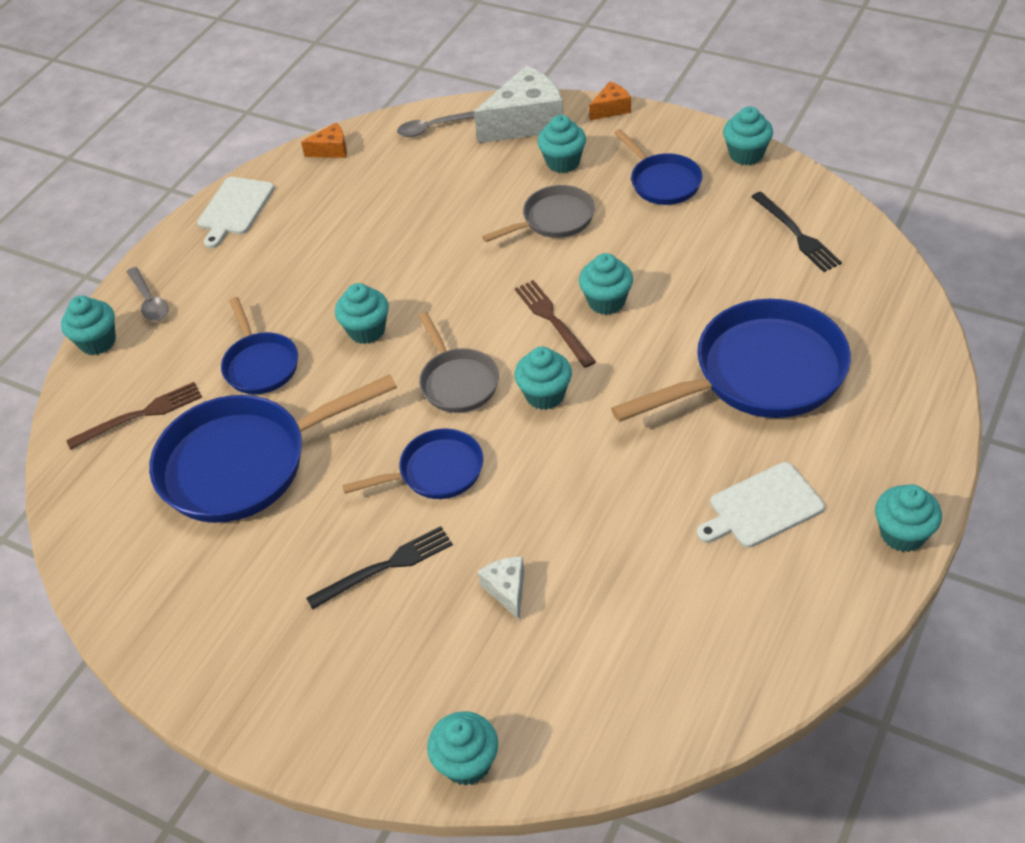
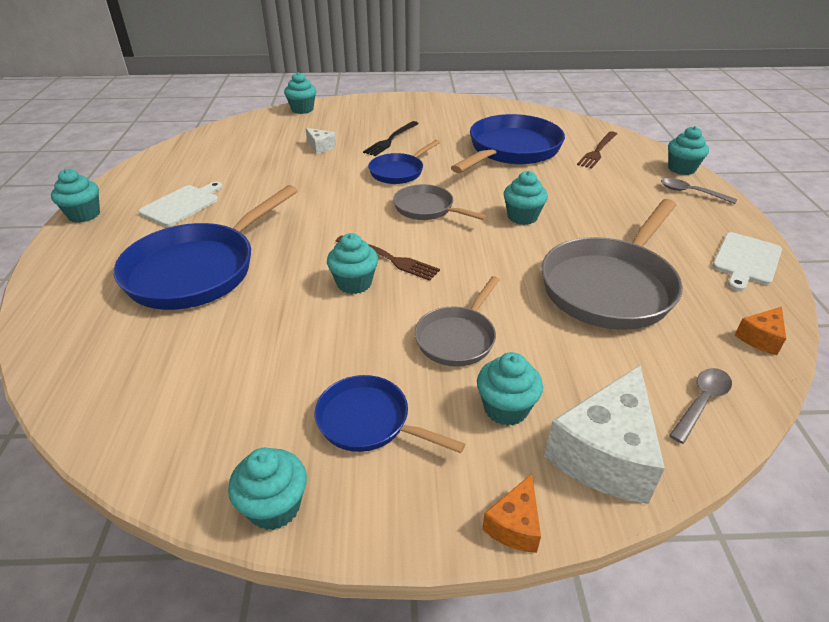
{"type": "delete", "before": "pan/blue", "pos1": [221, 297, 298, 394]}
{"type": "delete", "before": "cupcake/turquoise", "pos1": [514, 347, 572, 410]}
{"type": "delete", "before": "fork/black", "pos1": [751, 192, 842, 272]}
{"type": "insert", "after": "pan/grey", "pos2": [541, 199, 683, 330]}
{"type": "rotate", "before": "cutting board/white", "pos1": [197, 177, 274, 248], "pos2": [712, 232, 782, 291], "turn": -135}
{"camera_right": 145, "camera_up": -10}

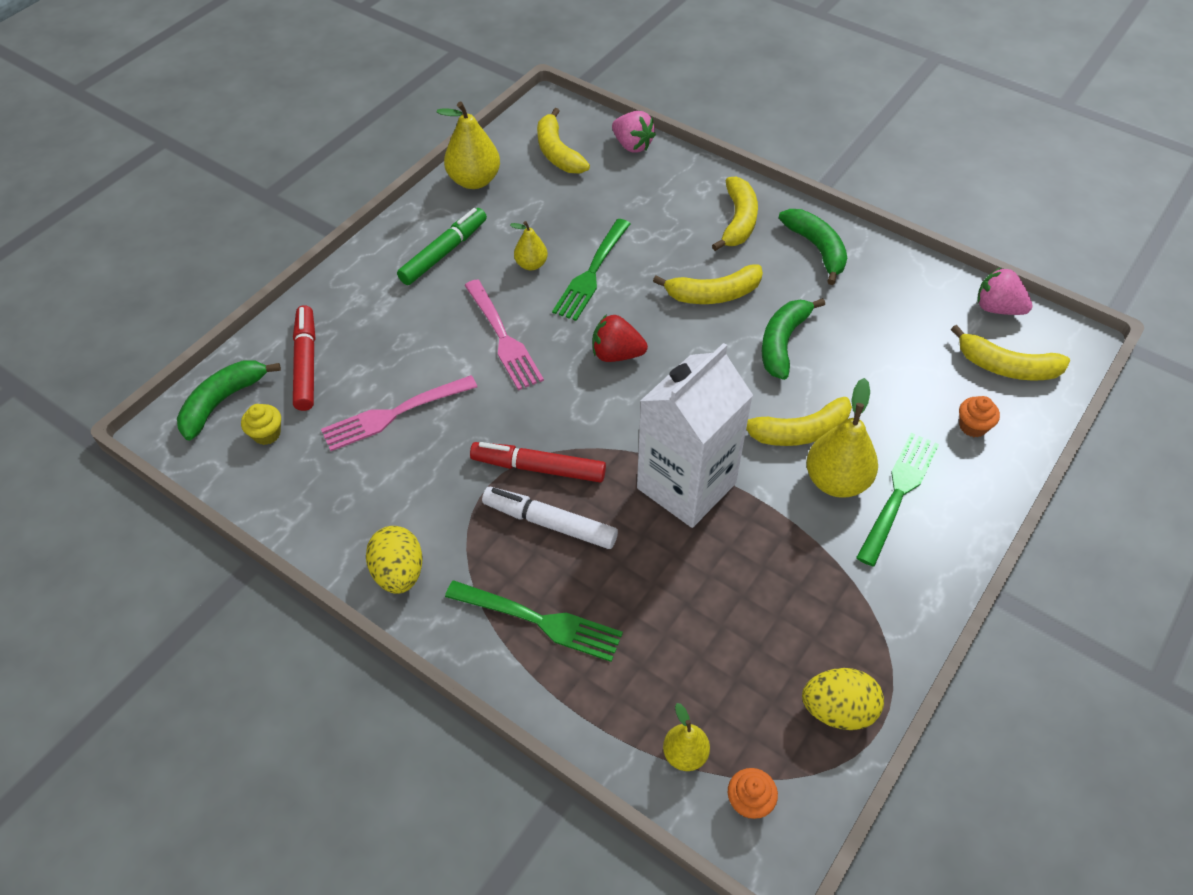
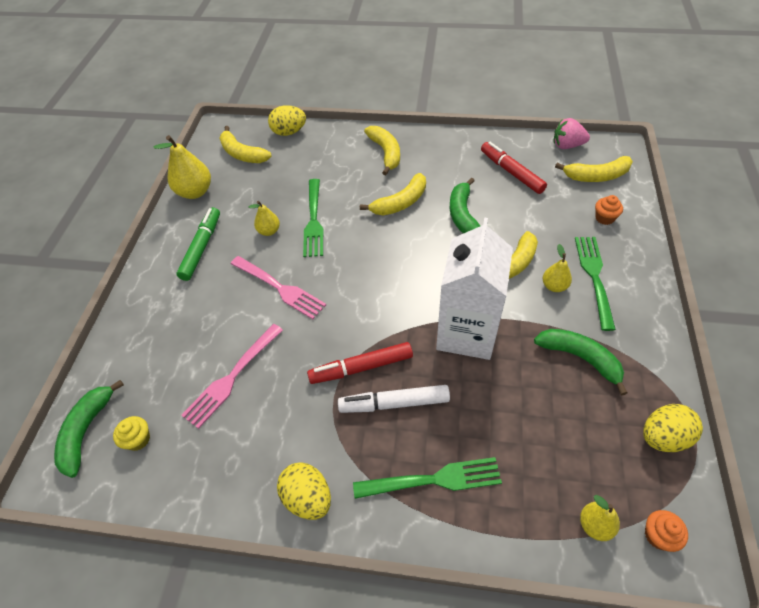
{"type": "delete", "before": "strawberry/red", "pos1": [593, 314, 648, 362]}
{"type": "move", "before": "marker/red", "pos1": [293, 305, 315, 411], "pos2": [481, 142, 547, 194]}
{"type": "move", "before": "banana/green", "pos1": [779, 209, 847, 285], "pos2": [534, 329, 627, 396]}
{"type": "replace", "before": "strawberry/pink", "after": "egg/yellow", "pos1": [612, 111, 656, 153], "pos2": [268, 105, 306, 136]}
{"type": "resize", "before": "pear/yellow", "pos1": [806, 378, 878, 498], "pos2": [543, 244, 572, 292], "scale": 0.57}
{"camera_right": -25, "camera_up": 0}

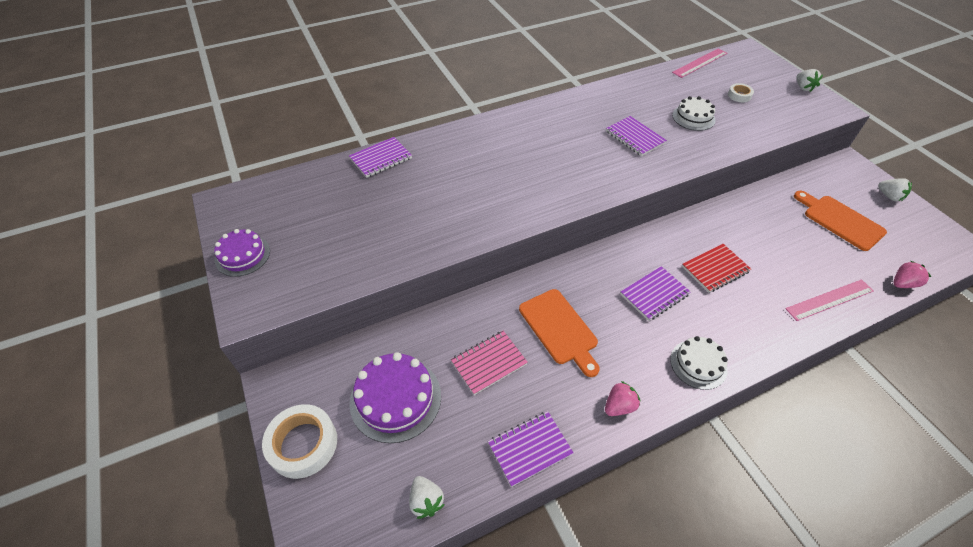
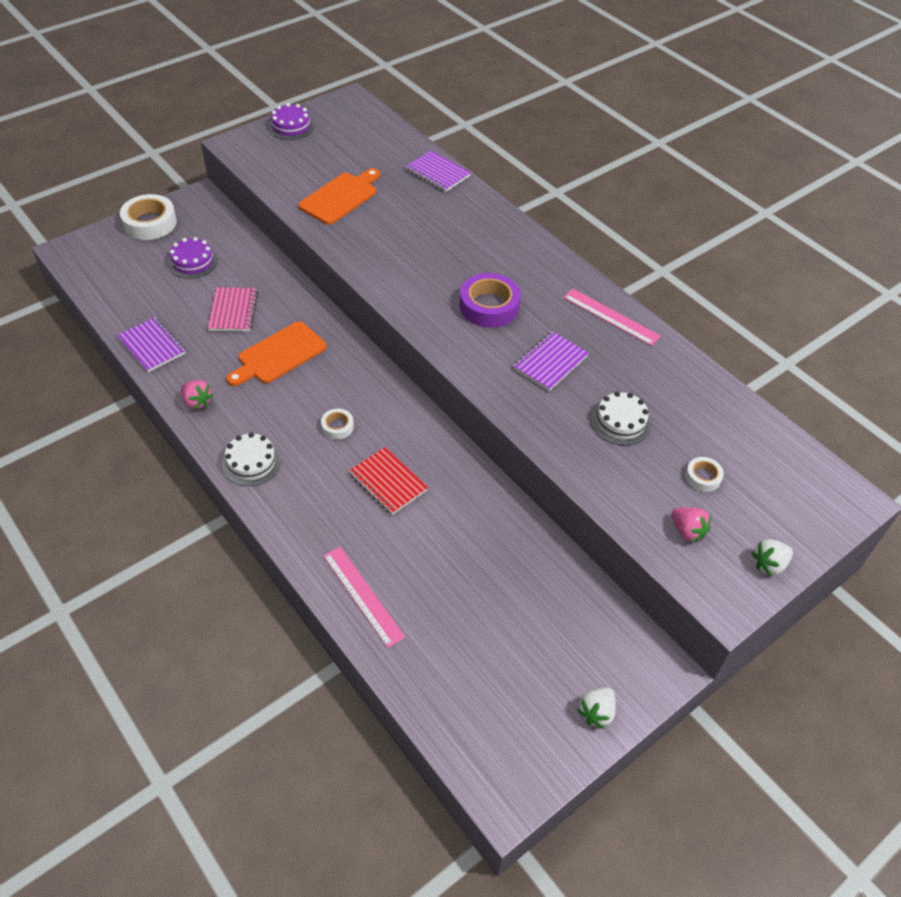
{"type": "delete", "before": "strawberry/white", "pos1": [409, 476, 445, 519]}
{"type": "insert", "after": "tape/purple", "pos2": [460, 273, 521, 328]}
{"type": "move", "before": "ruler/pink", "pos1": [672, 49, 727, 78], "pos2": [563, 289, 661, 346]}
{"type": "move", "before": "cutting board/orange", "pos1": [794, 191, 887, 251], "pos2": [298, 168, 380, 225]}
{"type": "move", "before": "strawberry/pink", "pos1": [894, 261, 931, 288], "pos2": [672, 507, 711, 543]}
{"type": "replace", "before": "notebook/purple", "after": "tape/white", "pos1": [621, 266, 691, 321], "pos2": [321, 409, 354, 439]}
{"type": "rotate", "before": "notebook/pink", "pos1": [451, 331, 528, 395], "pos2": [208, 287, 258, 331], "turn": 45}
{"type": "resize", "before": "cake/purple", "pos1": [349, 352, 441, 443], "pos2": [168, 237, 218, 279], "scale": 0.64}
{"camera_right": 75, "camera_up": 0}

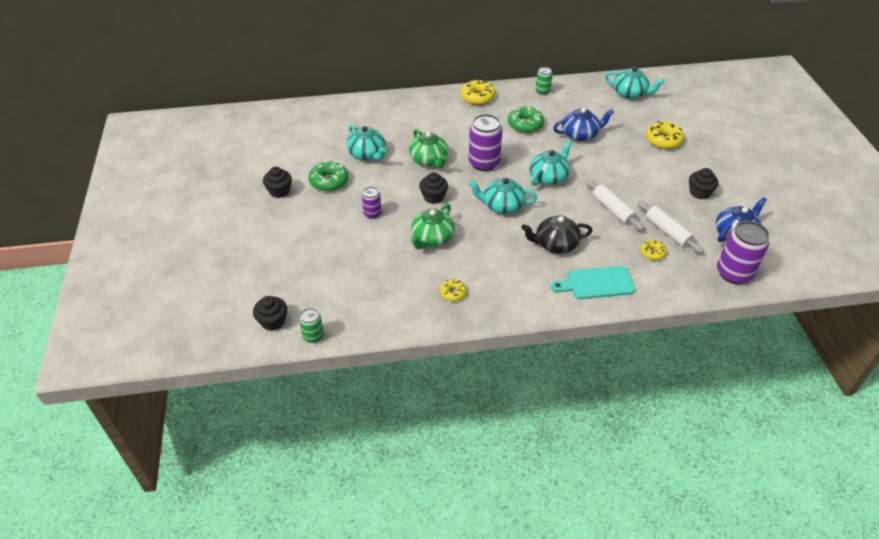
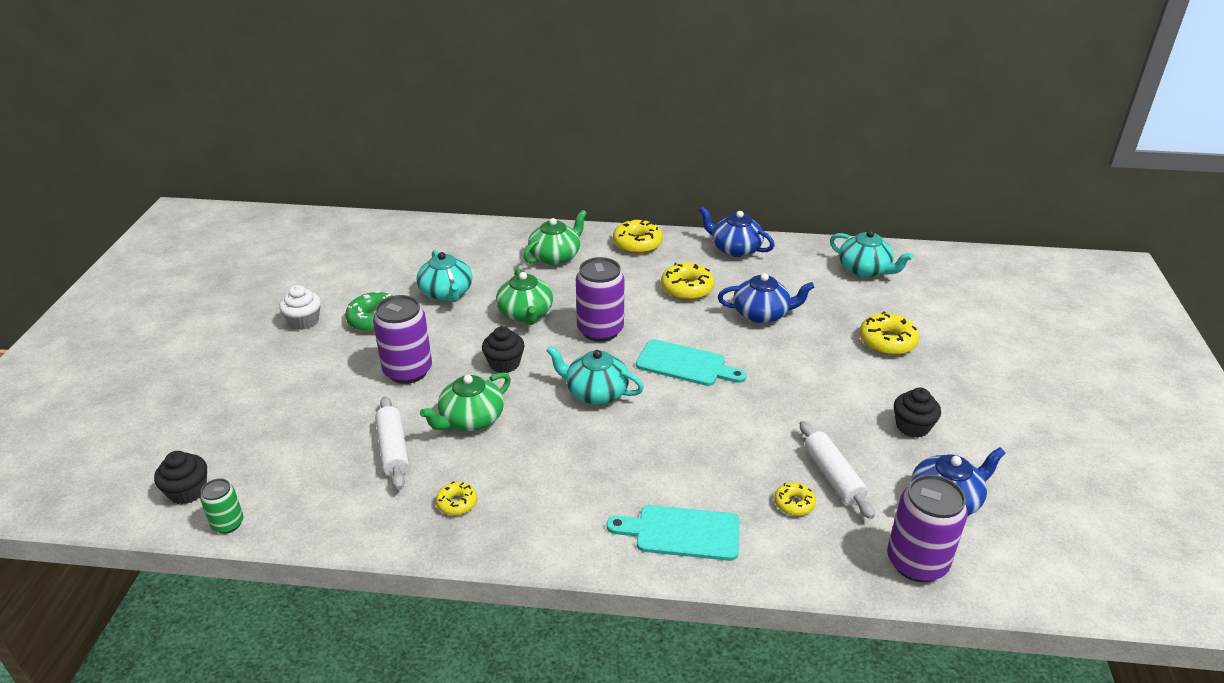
{"type": "delete", "before": "teapot/black", "pos1": [521, 216, 593, 254]}
{"type": "insert", "after": "teapot/green", "pos2": [523, 210, 587, 265]}
{"type": "move", "before": "rolling pin/white", "pos1": [586, 180, 644, 231], "pos2": [375, 396, 409, 490]}
{"type": "replace", "before": "teapot/turquoise", "after": "cutting board/turquoise", "pos1": [529, 140, 572, 186], "pos2": [636, 339, 746, 386]}
{"type": "replace", "before": "can/green", "after": "teapot/blue", "pos1": [535, 67, 553, 95], "pos2": [699, 206, 775, 257]}
{"type": "recolor", "before": "cupcake/black", "after": "cupcake/white", "pos1": [263, 167, 292, 198], "pos2": [279, 285, 321, 330]}
{"type": "recolor", "before": "donut/green", "after": "donut/yellow", "pos1": [508, 106, 544, 133], "pos2": [661, 262, 715, 300]}
{"type": "resize", "before": "can/purple", "pos1": [362, 187, 382, 219], "pos2": [373, 295, 432, 384], "scale": 1.85}
{"camera_right": 15, "camera_up": -10}

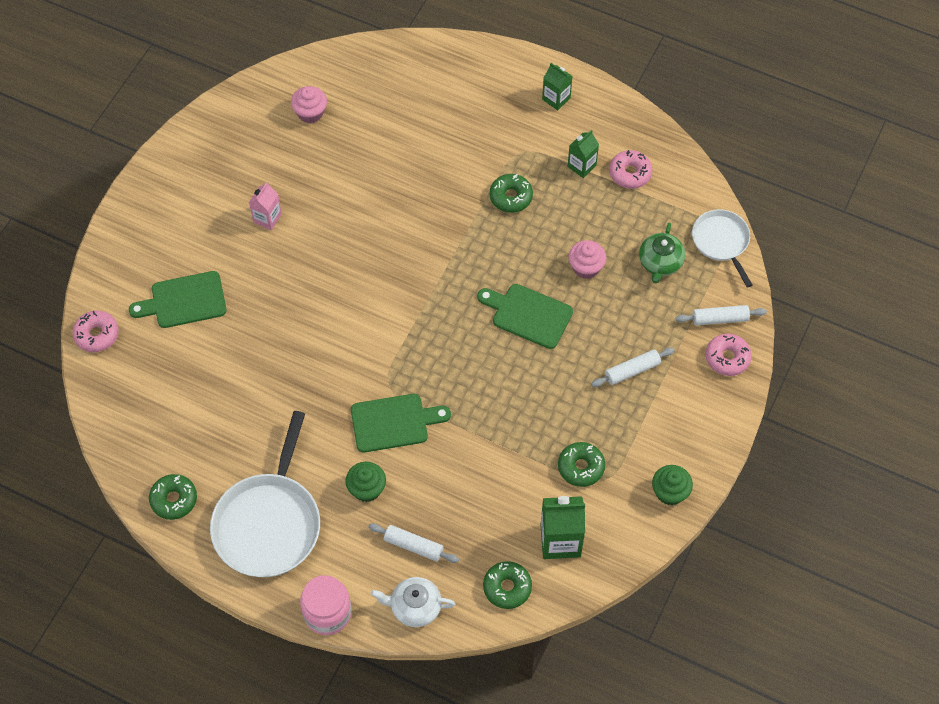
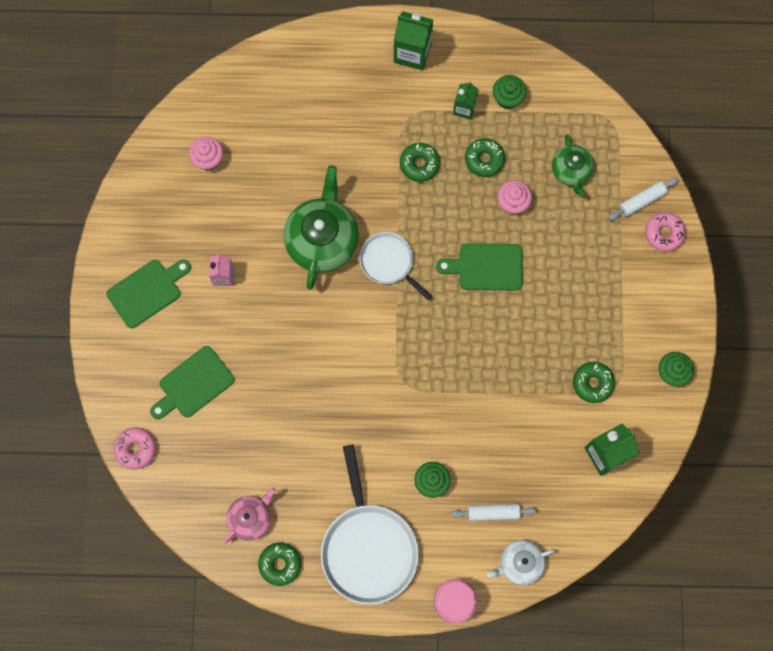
{"type": "delete", "before": "rolling pin/white", "pos1": [591, 348, 675, 387]}
{"type": "insert", "after": "teapot/pink", "pos2": [224, 488, 276, 543]}
{"type": "insert", "after": "teapot/green", "pos2": [283, 165, 359, 290]}
{"type": "move", "before": "cutting board/green", "pos1": [351, 394, 451, 453], "pos2": [106, 259, 191, 328]}
{"type": "move", "before": "donut/green", "pos1": [483, 561, 532, 609], "pos2": [465, 138, 505, 177]}
{"type": "move", "before": "pan/white", "pos1": [692, 209, 752, 288], "pos2": [359, 232, 432, 301]}
{"type": "replace", "before": "donut/pink", "after": "cupcake/green", "pos1": [609, 150, 652, 189], "pos2": [493, 75, 527, 109]}
{"type": "resize", "before": "carton/green", "pos1": [542, 63, 573, 110], "pos2": [394, 11, 434, 71], "scale": 1.62}
{"camera_right": -25, "camera_up": 15}

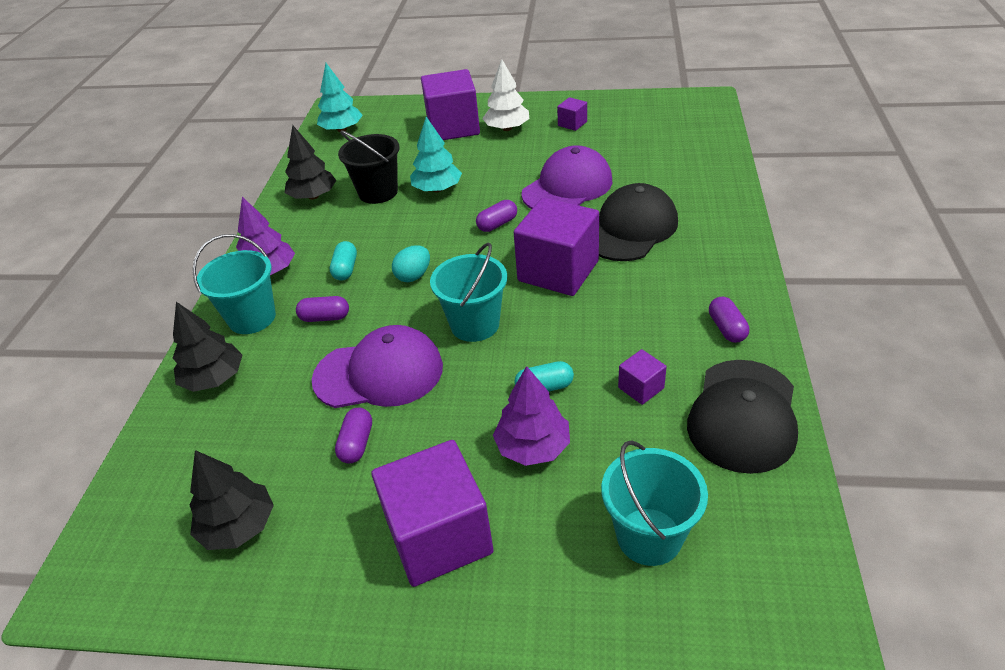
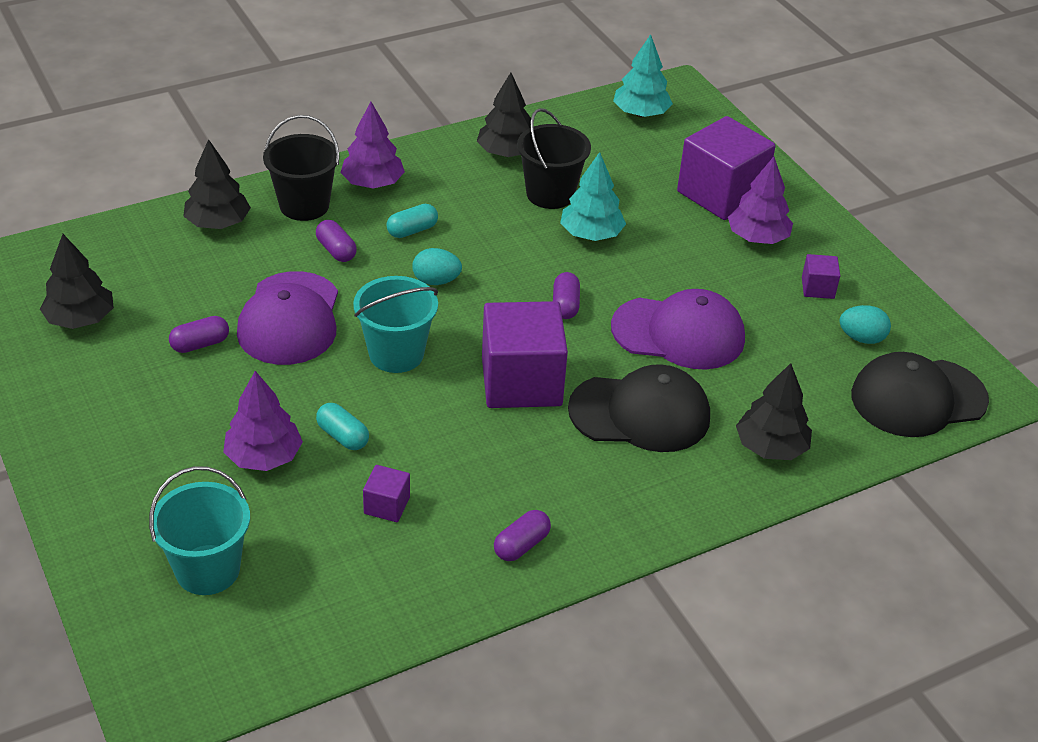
{"type": "delete", "before": "cube/purple", "pos1": [371, 440, 494, 587]}
{"type": "insert", "after": "tree/black", "pos2": [736, 363, 812, 460]}
{"type": "insert", "after": "egg/turquoise", "pos2": [839, 305, 891, 344]}
{"type": "move", "before": "cap/black", "pos1": [687, 360, 798, 474], "pos2": [851, 352, 989, 437]}
{"type": "recolor", "before": "bucket/turquoise", "after": "bucket/black", "pos1": [192, 234, 276, 334], "pos2": [263, 115, 340, 221]}
{"type": "recolor", "before": "tree/white", "after": "tree/purple", "pos1": [482, 59, 530, 131], "pos2": [728, 156, 793, 244]}
{"type": "rotate", "before": "cap/purple", "pos1": [312, 325, 443, 408], "pos2": [237, 271, 338, 365], "turn": 45}
{"type": "rotate", "before": "capsule/purple", "pos1": [476, 200, 517, 232], "pos2": [553, 272, 580, 319], "turn": 75}
{"camera_right": 50, "camera_up": 0}

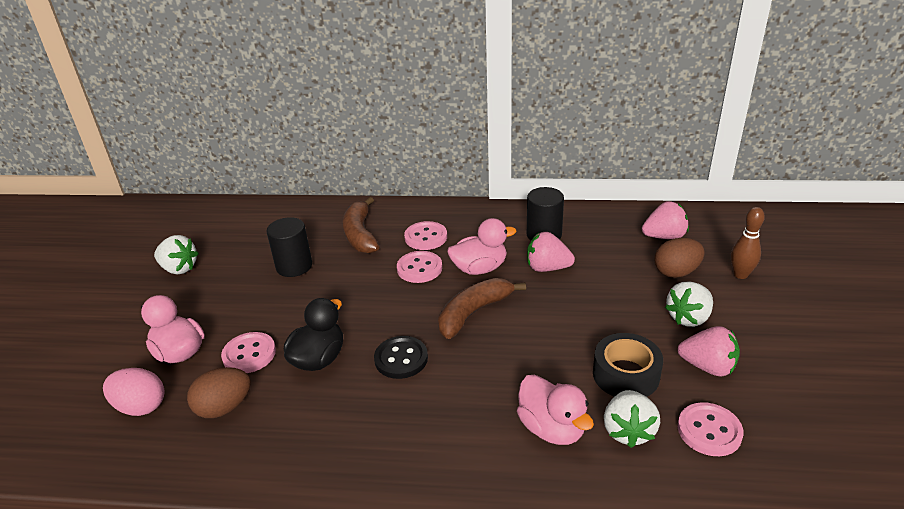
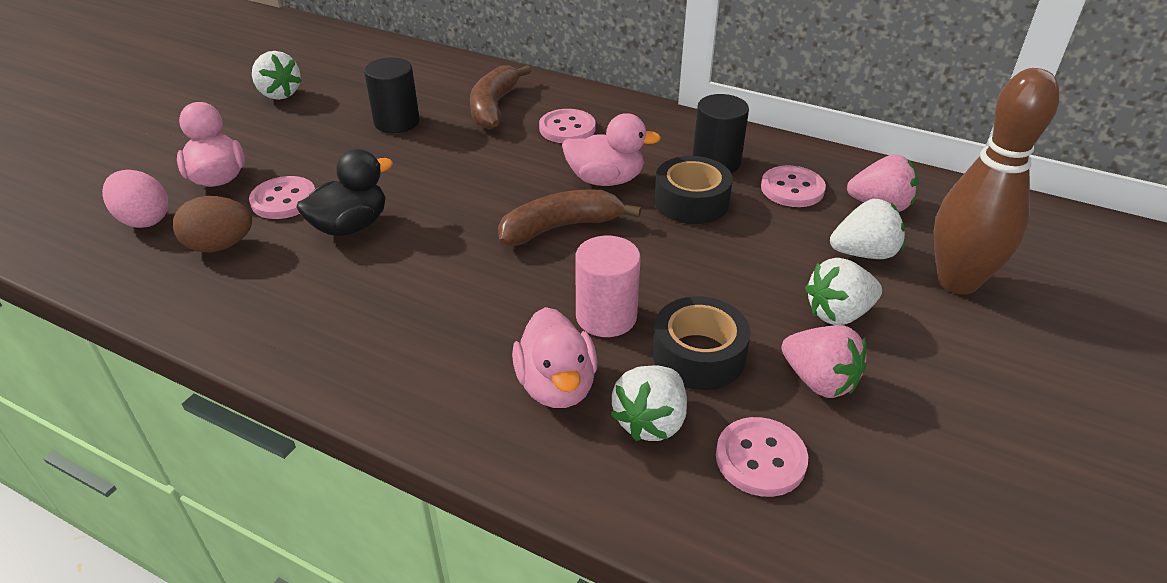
{"type": "delete", "before": "button/black", "pos1": [374, 336, 428, 379]}
{"type": "insert", "after": "cylinder/pink", "pos2": [575, 236, 641, 337]}
{"type": "move", "before": "button/pink", "pos1": [397, 251, 442, 283], "pos2": [761, 165, 826, 207]}
{"type": "replace", "before": "strawberry/pink", "after": "tape/black", "pos1": [527, 232, 575, 272], "pos2": [654, 156, 733, 224]}
{"type": "replace", "before": "egg/brown", "after": "strawberry/white", "pos1": [654, 238, 705, 278], "pos2": [830, 199, 905, 259]}
{"type": "resize", "before": "bowling pin/brown", "pos1": [731, 207, 765, 279], "pos2": [934, 68, 1060, 294], "scale": 1.92}
{"camera_right": 20, "camera_up": 5}

